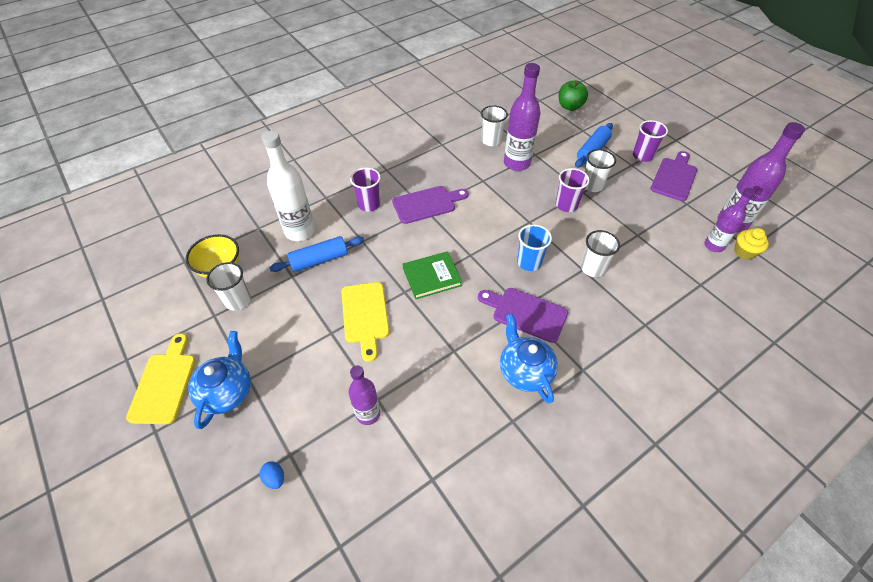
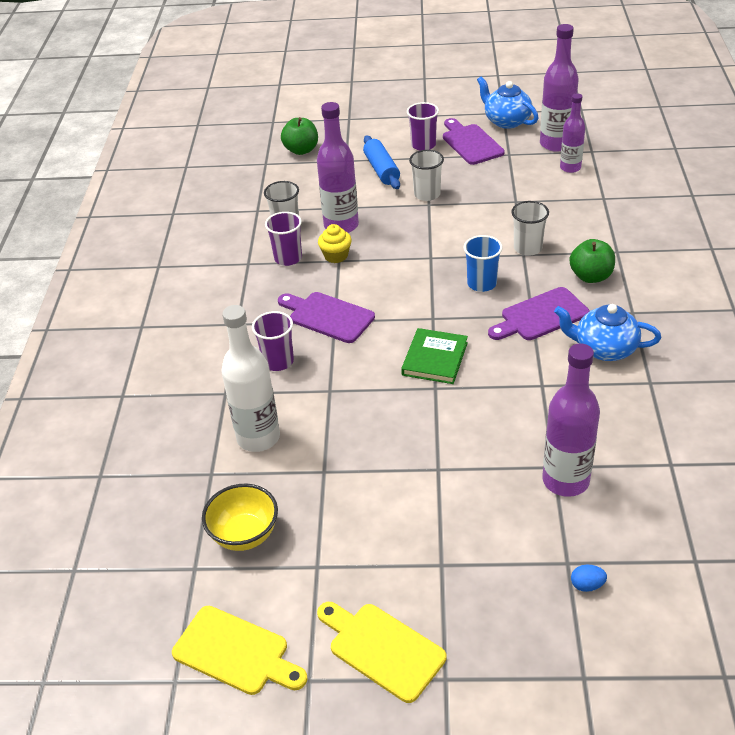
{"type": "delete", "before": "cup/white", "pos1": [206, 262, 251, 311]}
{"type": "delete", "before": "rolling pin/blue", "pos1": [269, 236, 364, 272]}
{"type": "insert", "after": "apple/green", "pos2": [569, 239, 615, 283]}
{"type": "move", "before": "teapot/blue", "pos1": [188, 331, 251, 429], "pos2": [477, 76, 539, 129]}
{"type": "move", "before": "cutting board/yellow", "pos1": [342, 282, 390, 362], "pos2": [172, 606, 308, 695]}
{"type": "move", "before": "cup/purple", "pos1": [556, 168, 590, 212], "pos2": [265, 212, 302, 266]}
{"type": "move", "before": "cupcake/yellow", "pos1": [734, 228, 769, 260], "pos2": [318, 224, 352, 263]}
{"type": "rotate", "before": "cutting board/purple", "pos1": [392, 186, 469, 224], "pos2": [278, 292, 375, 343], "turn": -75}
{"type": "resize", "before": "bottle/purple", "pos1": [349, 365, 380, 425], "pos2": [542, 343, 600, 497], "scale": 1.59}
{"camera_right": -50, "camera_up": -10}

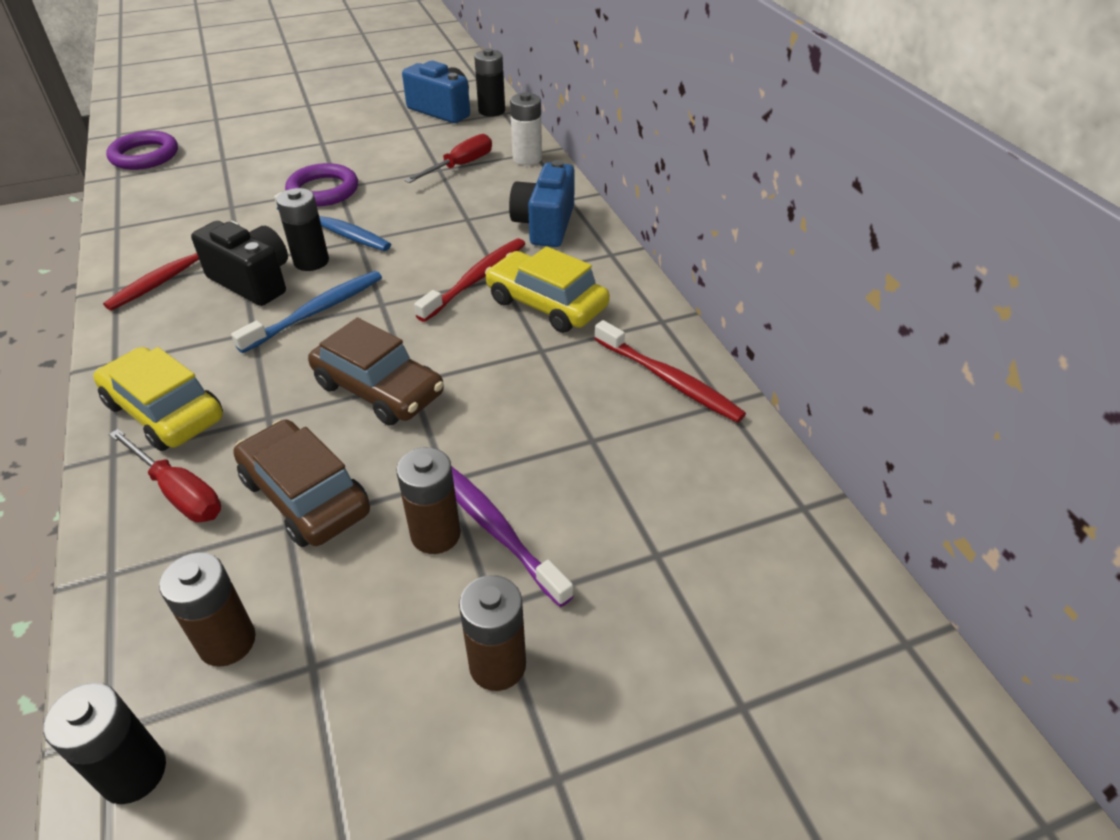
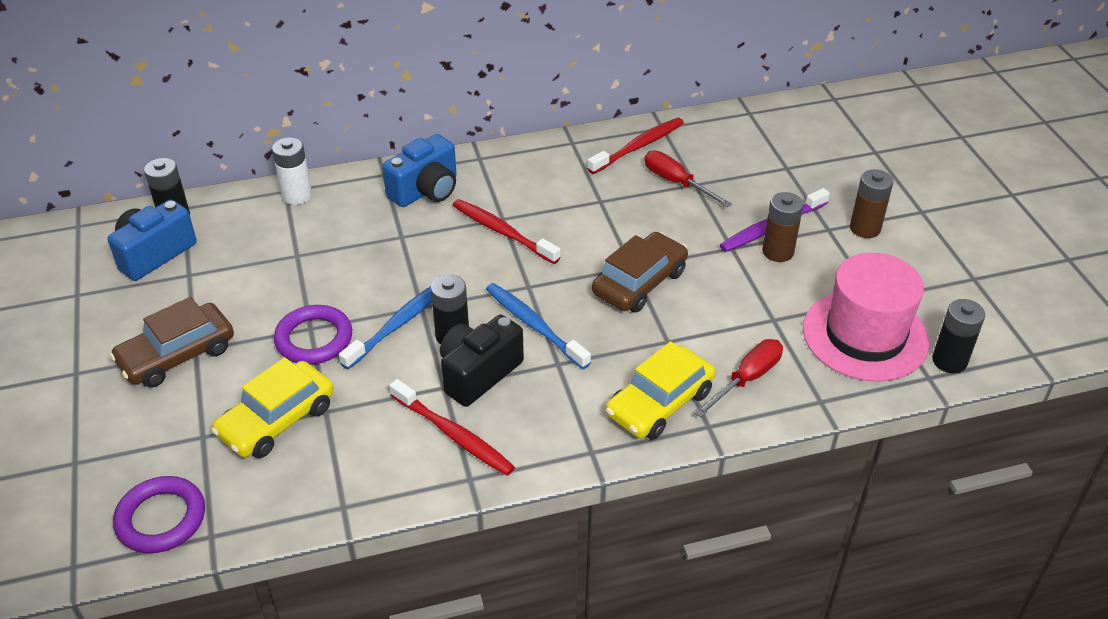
{"type": "move", "before": "car/brown", "pos1": [233, 419, 370, 547], "pos2": [110, 297, 234, 388]}
{"type": "move", "before": "screwdriver/red", "pos1": [405, 134, 492, 183], "pos2": [644, 150, 732, 207]}
{"type": "move", "before": "car/yellow", "pos1": [485, 246, 610, 333], "pos2": [211, 357, 334, 458]}
{"type": "replace", "before": "battery/brown", "after": "hat/pink", "pos1": [159, 552, 256, 667], "pos2": [803, 253, 929, 381]}
{"type": "rotate", "before": "camera/blue", "pos1": [509, 160, 575, 247], "pos2": [382, 134, 457, 207], "turn": -60}
{"camera_right": -85, "camera_up": 0}

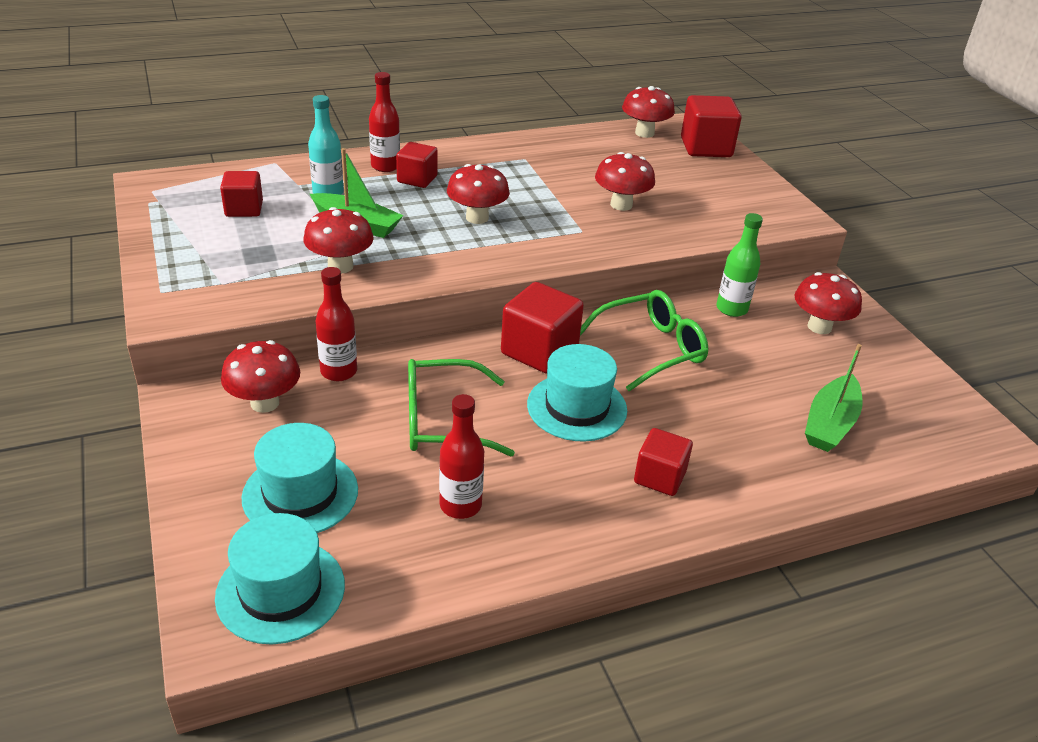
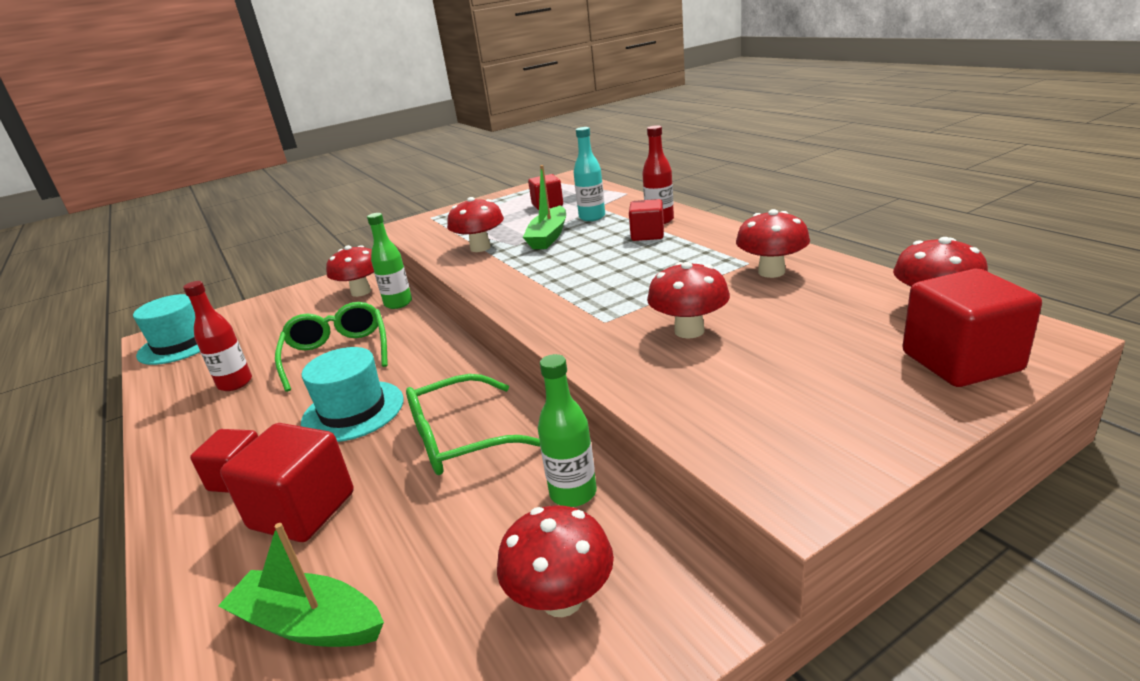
{"type": "delete", "before": "hat/turquoise", "pos1": [241, 423, 358, 533]}
{"type": "move", "before": "mushroom/red", "pos1": [447, 164, 510, 224], "pos2": [736, 209, 810, 278]}
{"type": "move", "before": "cube/red", "pos1": [501, 282, 584, 374], "pos2": [220, 423, 354, 542]}
{"type": "recolor", "before": "bottle/red", "after": "bottle/green", "pos1": [315, 267, 357, 381], "pos2": [367, 213, 412, 309]}
{"type": "rotate", "before": "glasses/green", "pos1": [580, 290, 708, 391], "pos2": [406, 374, 540, 475], "turn": 105}
{"camera_right": 85, "camera_up": -10}

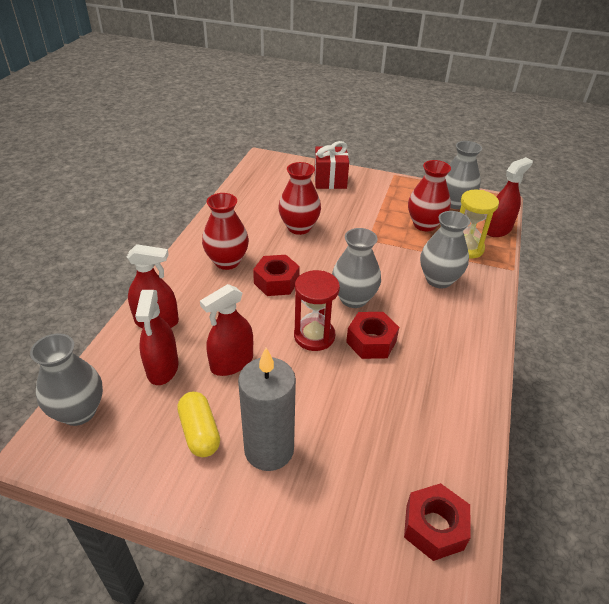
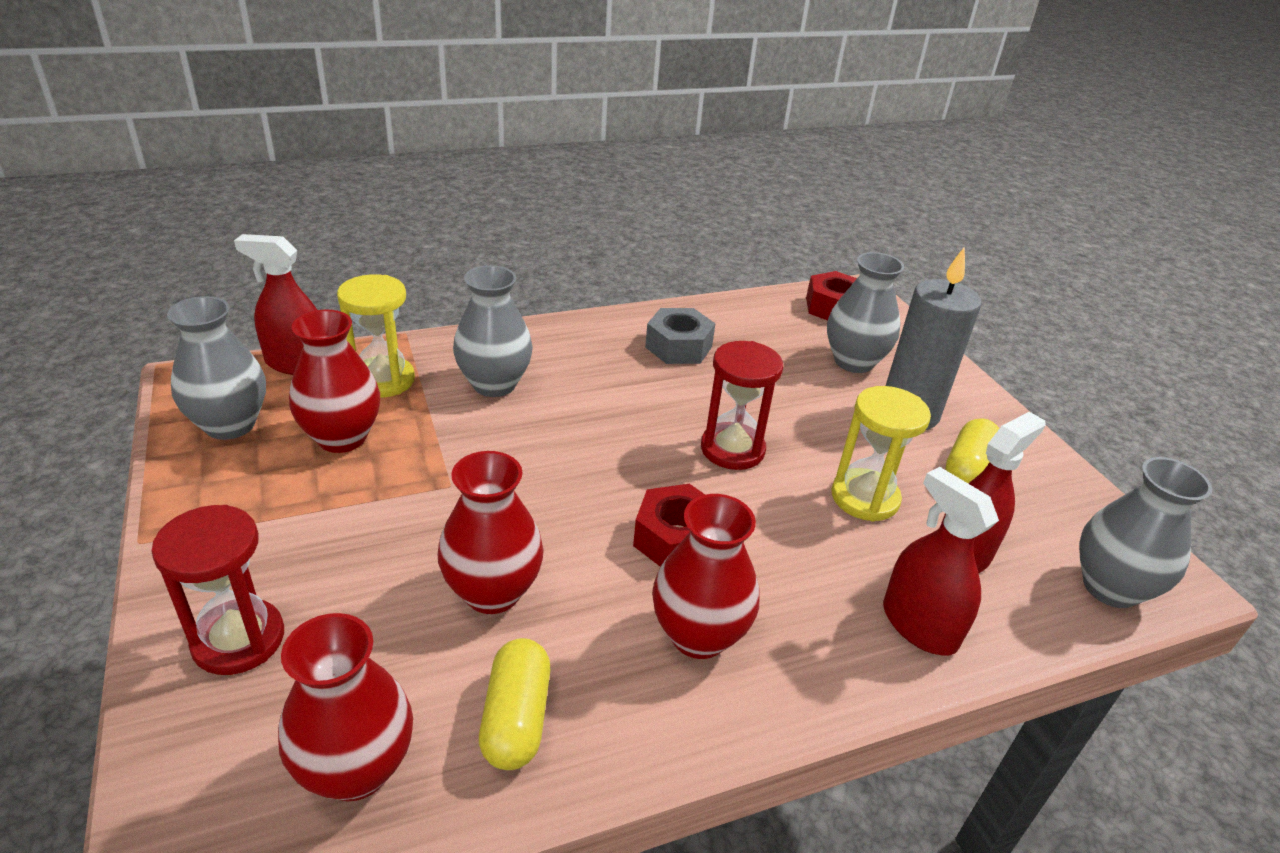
{"type": "delete", "before": "nut/red", "pos1": [346, 312, 399, 359]}
{"type": "insert", "after": "vase/red", "pos2": [278, 613, 413, 801]}
{"type": "insert", "after": "capsule/yellow", "pos2": [479, 638, 550, 770]}
{"type": "insert", "after": "nut/grey", "pos2": [645, 308, 716, 364]}
{"type": "move", "before": "vase/grey", "pos1": [332, 228, 381, 308], "pos2": [827, 252, 904, 373]}
{"type": "replace", "before": "spray bottle/red", "after": "hourglass/yellow", "pos1": [200, 284, 253, 376], "pos2": [831, 386, 931, 521]}
{"type": "replace", "before": "gift/red", "after": "hourglass/red", "pos1": [314, 141, 349, 189], "pos2": [151, 505, 284, 675]}
{"camera_right": -130, "camera_up": -5}

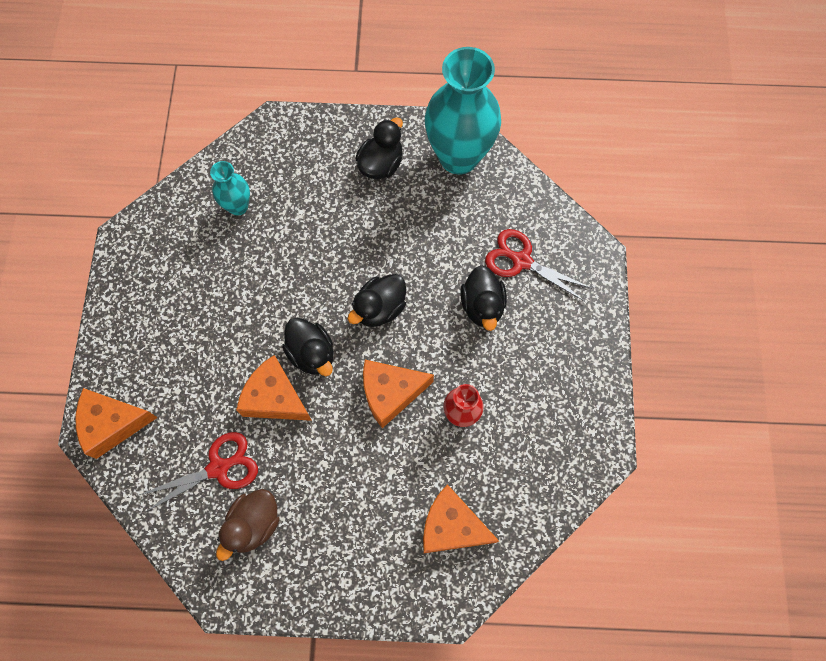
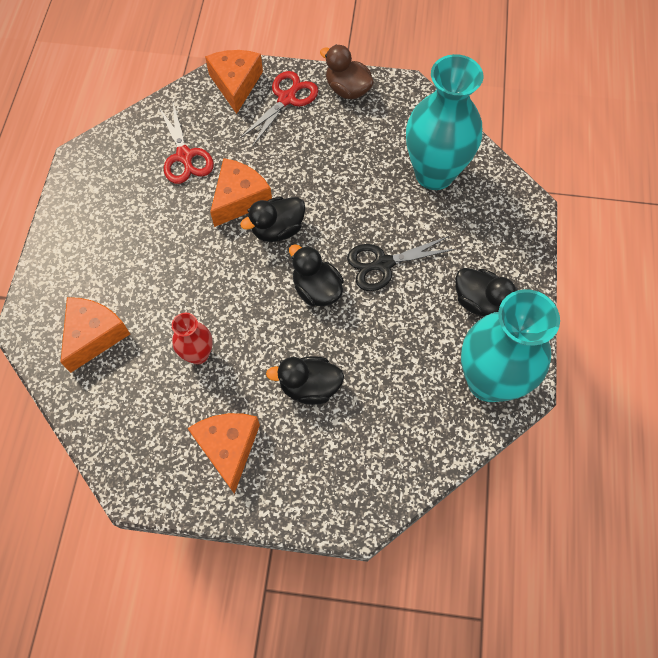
{"type": "insert", "after": "scissors/black", "pos2": [347, 236, 455, 291]}
{"type": "move", "before": "duck/brown", "pos1": [216, 489, 280, 561], "pos2": [320, 45, 374, 99]}
{"type": "move", "before": "cheese/orange", "pos1": [363, 360, 434, 428], "pos2": [188, 413, 260, 494]}
{"type": "move", "before": "scissors/red", "pos1": [485, 229, 591, 302], "pos2": [240, 71, 318, 145]}
{"type": "resize", "before": "vase/turquoise", "pos1": [210, 161, 250, 215], "pos2": [406, 54, 483, 190], "scale": 2.05}
{"camera_right": 95, "camera_up": -5}

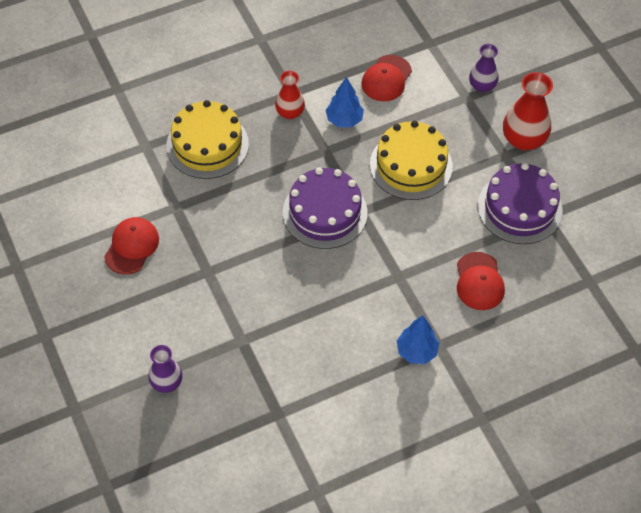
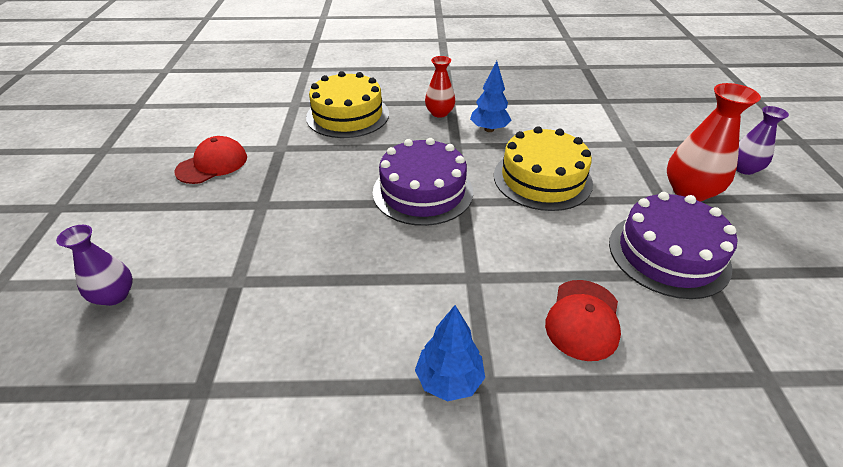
{"type": "delete", "before": "cap/red", "pos1": [361, 55, 412, 101]}
{"type": "move", "before": "vase/purple", "pos1": [469, 44, 499, 92], "pos2": [736, 106, 789, 175]}
{"camera_right": 25, "camera_up": -15}

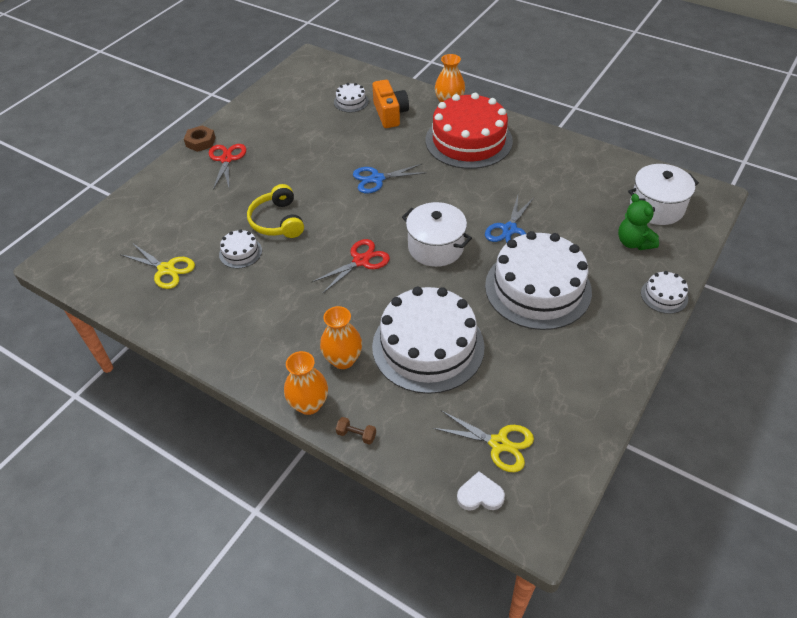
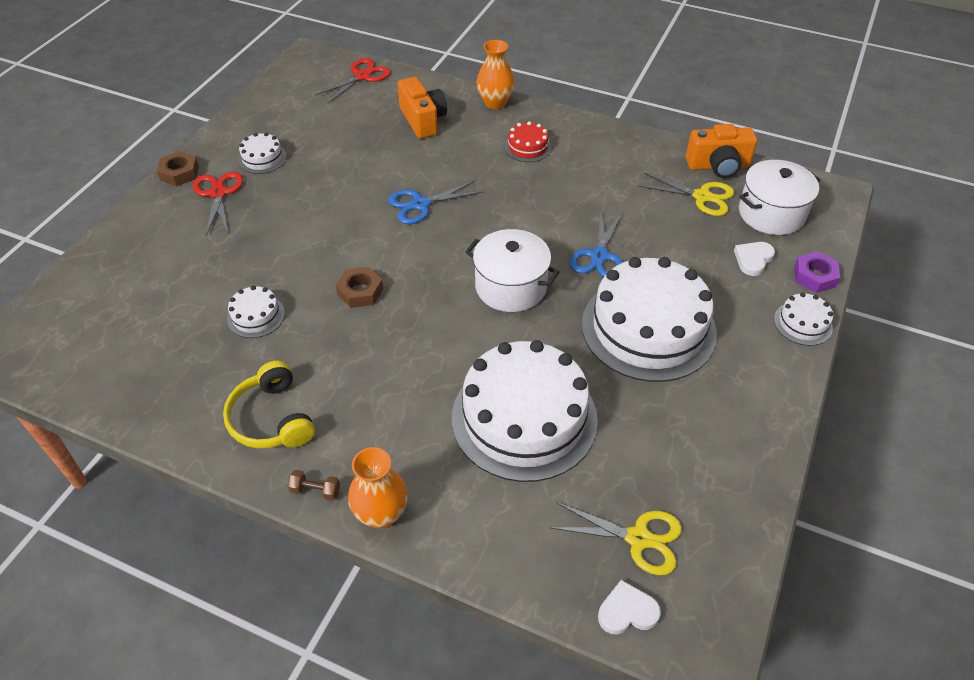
{"type": "delete", "before": "vase/orange", "pos1": [320, 306, 362, 369]}
{"type": "insert", "after": "nut/brown", "pos2": [336, 267, 383, 308]}
{"type": "insert", "after": "camera/orange", "pos2": [686, 124, 757, 178]}
{"type": "insert", "after": "nut/purple", "pos2": [794, 251, 840, 293]}
{"type": "move", "before": "scissors/yellow", "pos1": [119, 243, 195, 289], "pos2": [638, 173, 734, 216]}
{"type": "move", "before": "headphones/yellow", "pos1": [247, 184, 304, 238], "pos2": [223, 361, 315, 448]}
{"type": "move", "before": "scissors/red", "pos1": [311, 239, 390, 293], "pos2": [315, 58, 391, 103]}
{"type": "move", "before": "cake/white", "pos1": [334, 83, 369, 112], "pos2": [238, 133, 287, 174]}
{"type": "move", "before": "dumbbell/brown", "pos1": [336, 417, 376, 445], "pos2": [287, 470, 340, 501]}
{"type": "replace", "before": "teddy bear/green", "after": "heart/white", "pos1": [618, 194, 659, 250], "pos2": [734, 242, 775, 276]}
{"type": "resize", "before": "cake/red", "pos1": [426, 93, 513, 169], "pos2": [504, 121, 551, 162], "scale": 0.43}
{"camera_right": -10, "camera_up": 0}

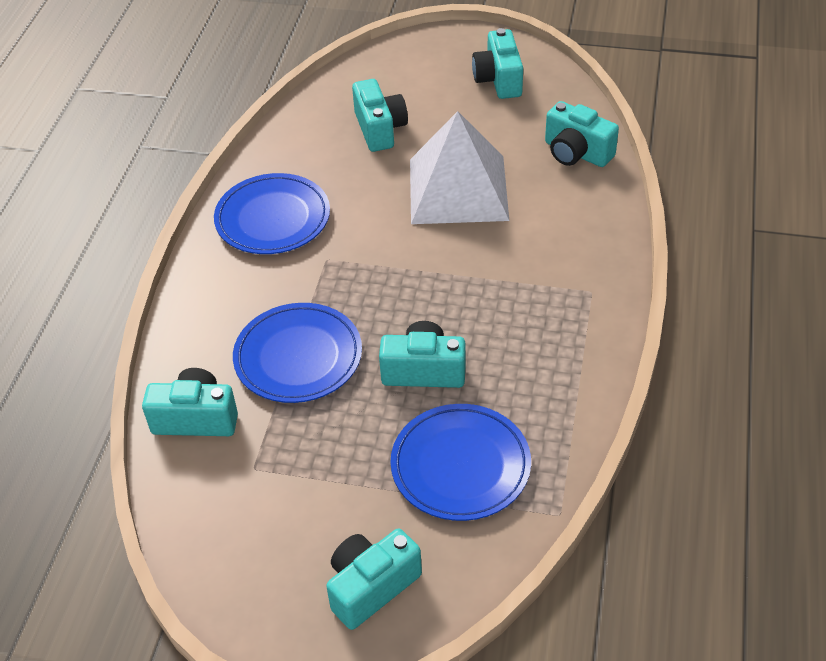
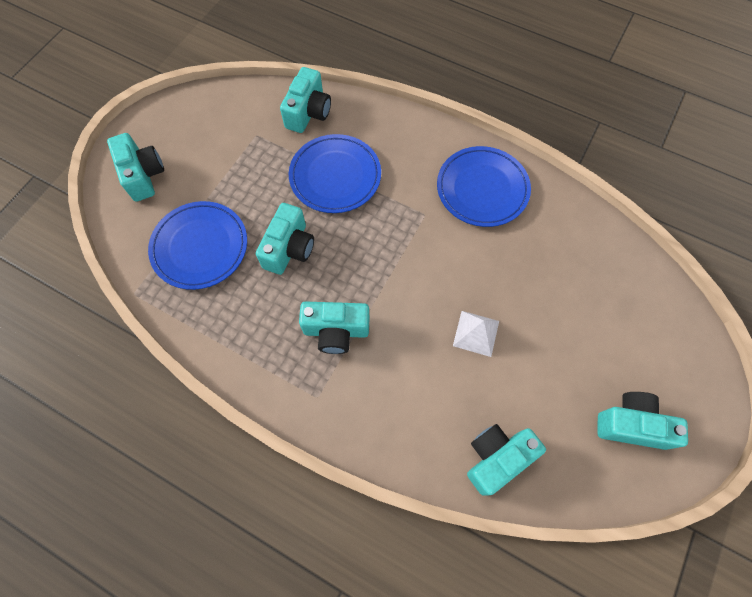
{"type": "move", "before": "camera/turquoise", "pos1": [352, 79, 408, 152], "pos2": [299, 301, 369, 354]}
{"type": "resize", "before": "pyramid/white", "pos1": [410, 111, 509, 224], "pos2": [453, 311, 499, 357], "scale": 0.45}
{"camera_right": 105, "camera_up": 20}

